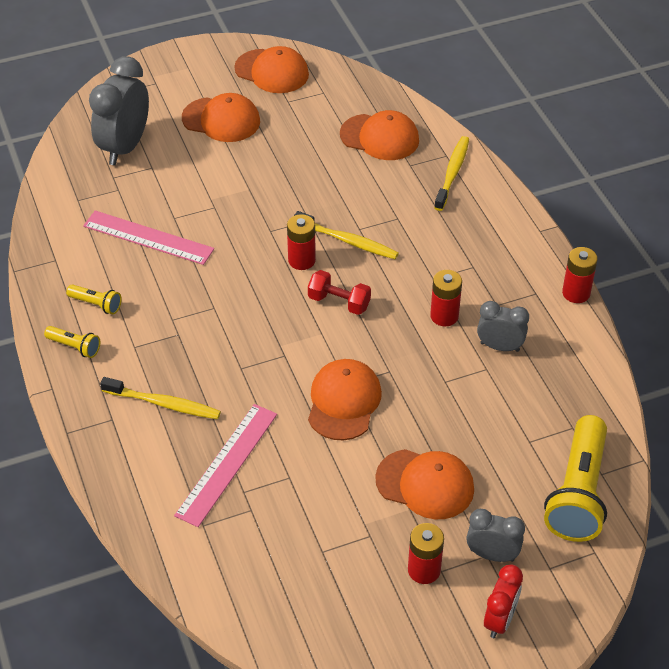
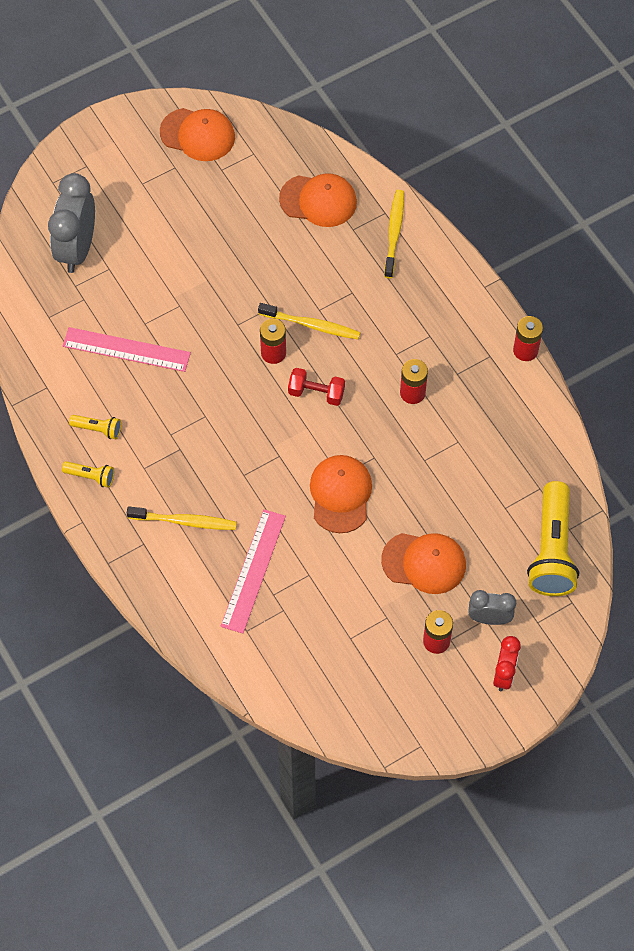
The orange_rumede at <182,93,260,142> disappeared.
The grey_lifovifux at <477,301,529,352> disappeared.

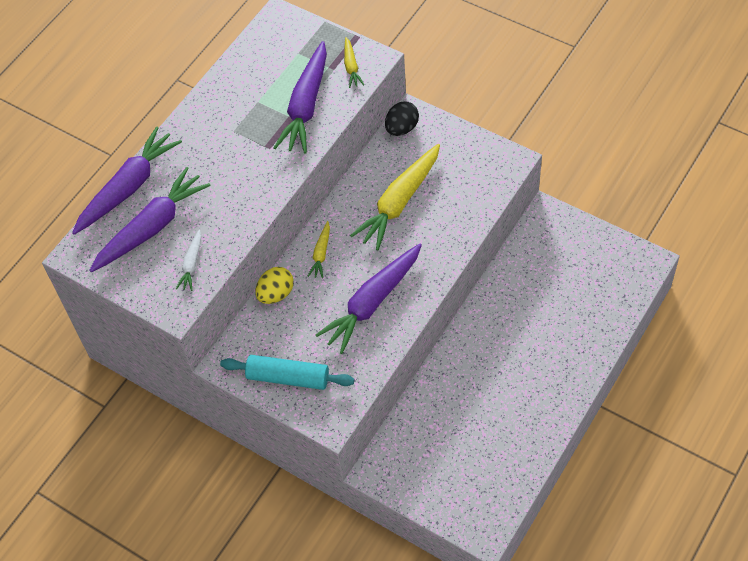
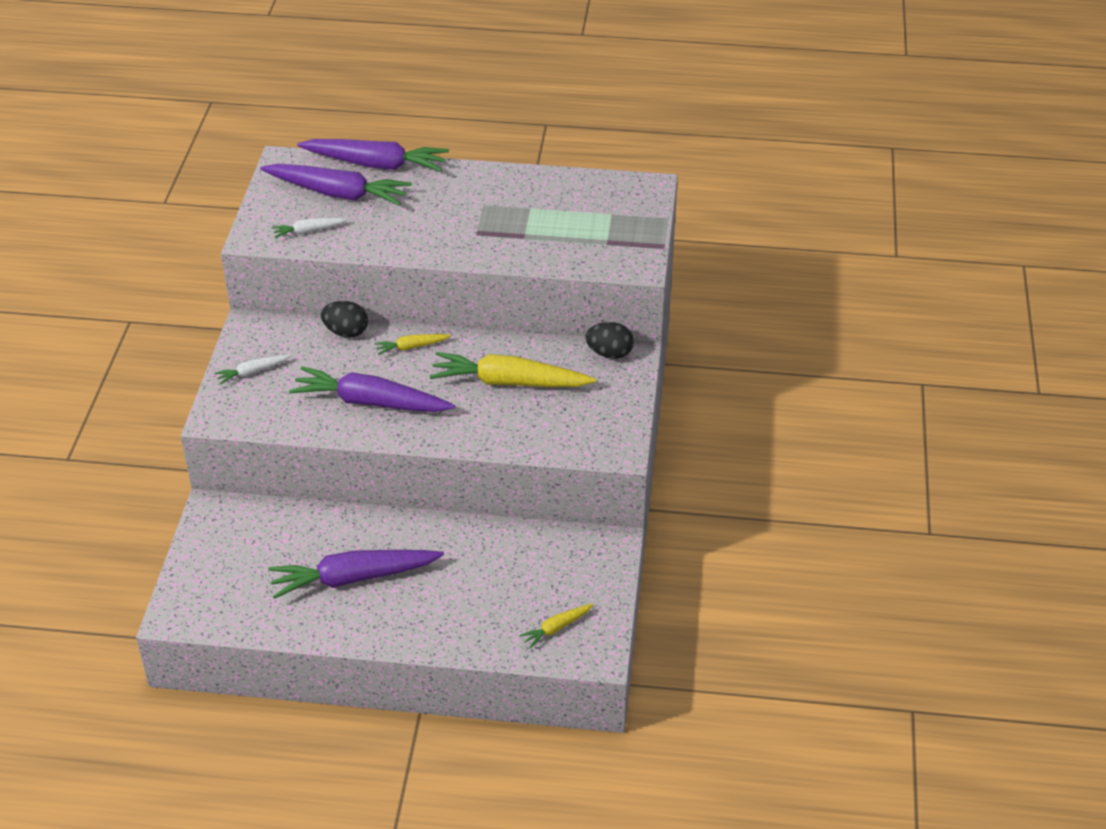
The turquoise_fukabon at <220,355,354,390> was replaced by the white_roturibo at <214,355,291,384>.
The purple_roturibo moved from <274,41,327,153> to <268,550,444,599>.
The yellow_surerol at <255,267,294,304> became the black_surerol at <321,301,368,337>.
The yellow_roturibo moved from <344,37,364,88> to <519,604,593,649>.

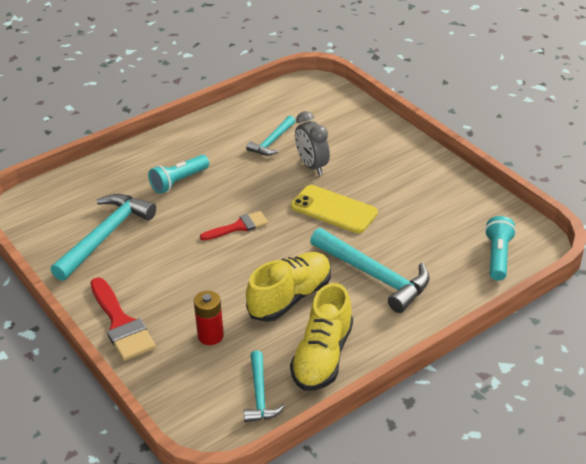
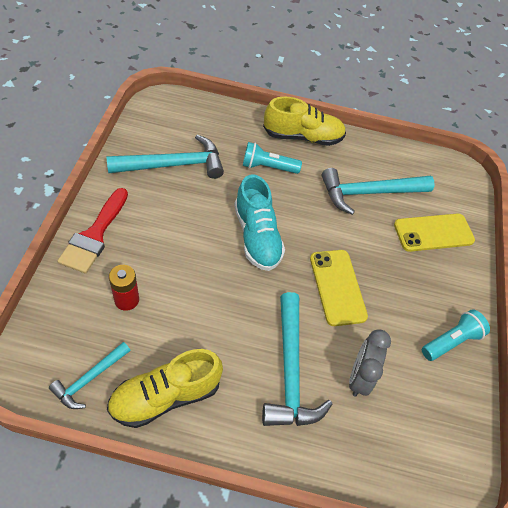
The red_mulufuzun at <200,211,268,241> was replaced by the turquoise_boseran at <234,174,285,271>.
The yellow_boseran moved from <246,252,331,322> to <263,97,346,146>.
The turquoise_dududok at <246,116,295,155> changed to 1.75 times the size.
The grey_lifovifux moved from <295,111,330,175> to <349,329,391,397>.
The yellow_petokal at <394,214,475,252> appeared.
The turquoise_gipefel moved from <485,216,516,281> to <422,309,490,361>.

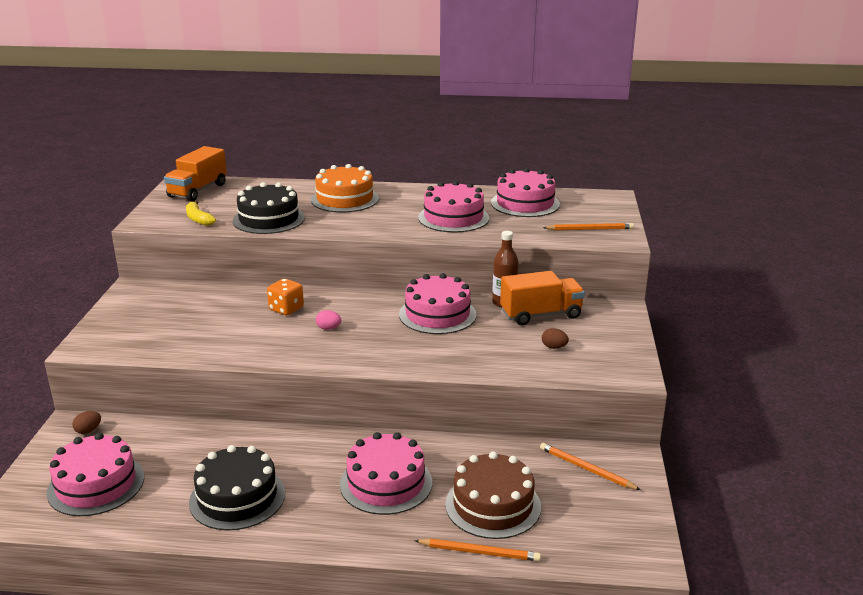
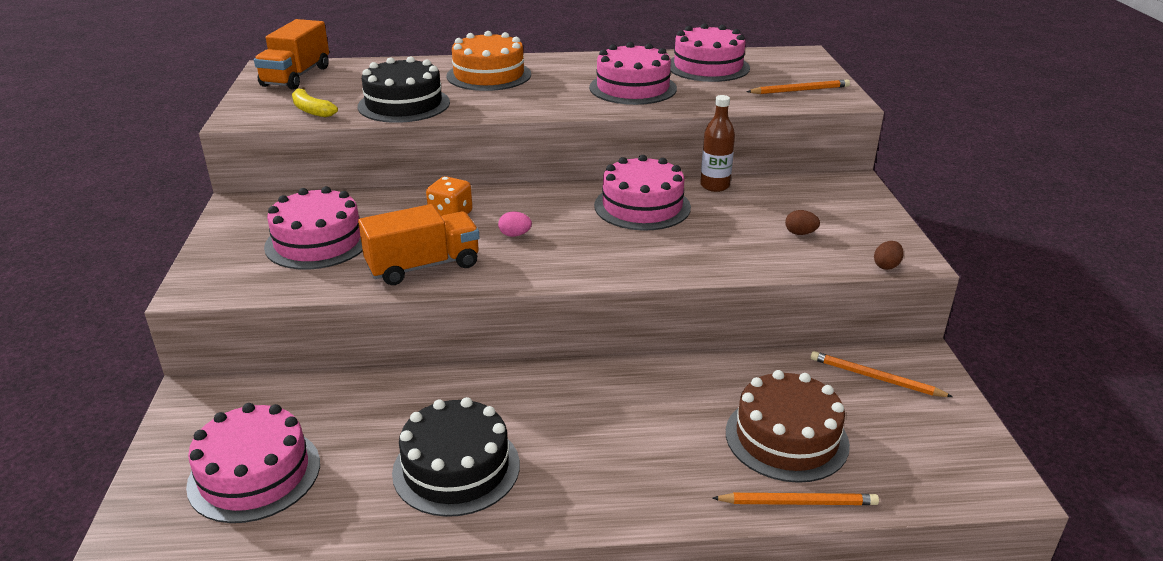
The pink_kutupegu moved from <340,432,432,515> to <264,186,363,270>.
The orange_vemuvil moved from <500,271,585,325> to <358,204,480,285>.
The brown_surerol moved from <73,411,101,434> to <874,241,904,270>.

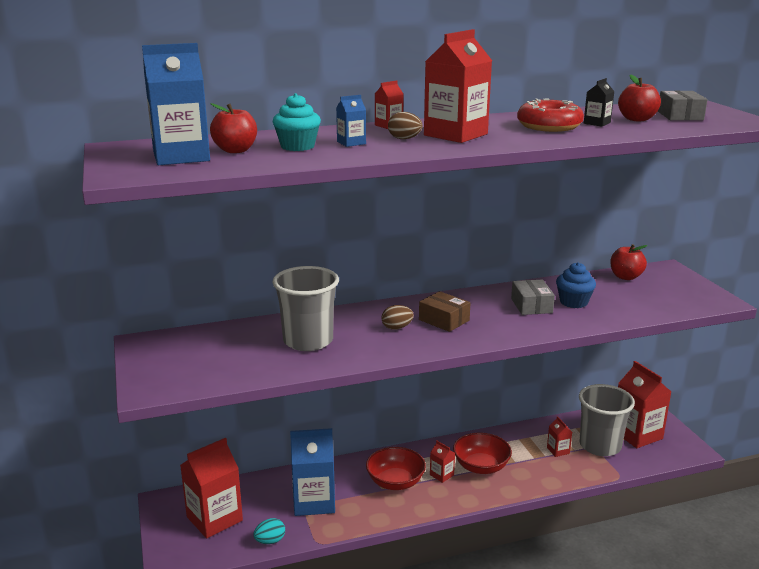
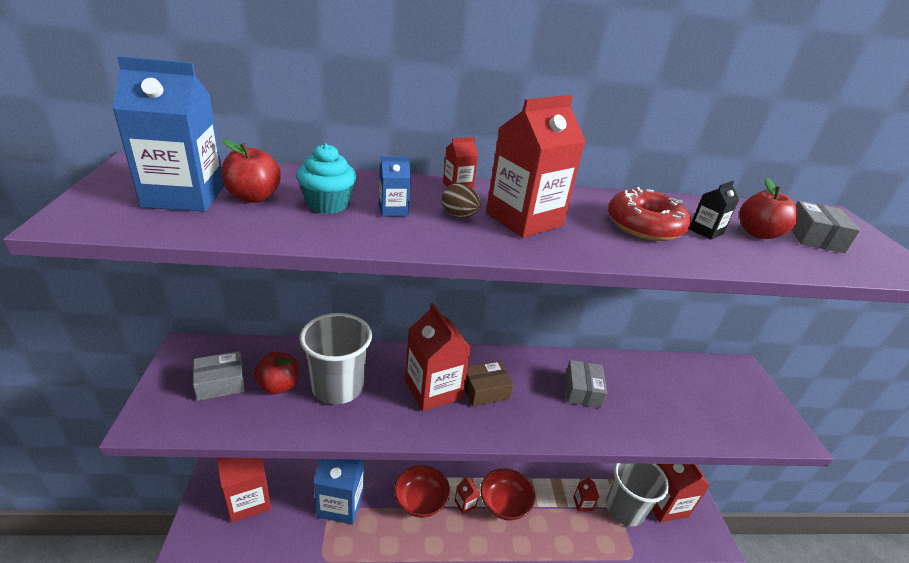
The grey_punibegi at <193,351,245,401> appeared.
The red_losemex moved from <610,244,647,280> to <254,352,299,394>.
The brown_surerol at <381,305,414,330> was replaced by the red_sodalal at <405,303,471,411>.
The brown_punibegi at <419,291,470,332> turned 75 degrees counterclockwise.
The turquoise_surerol at <253,518,285,544> disappeared.
The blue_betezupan at <556,262,596,308> disappeared.

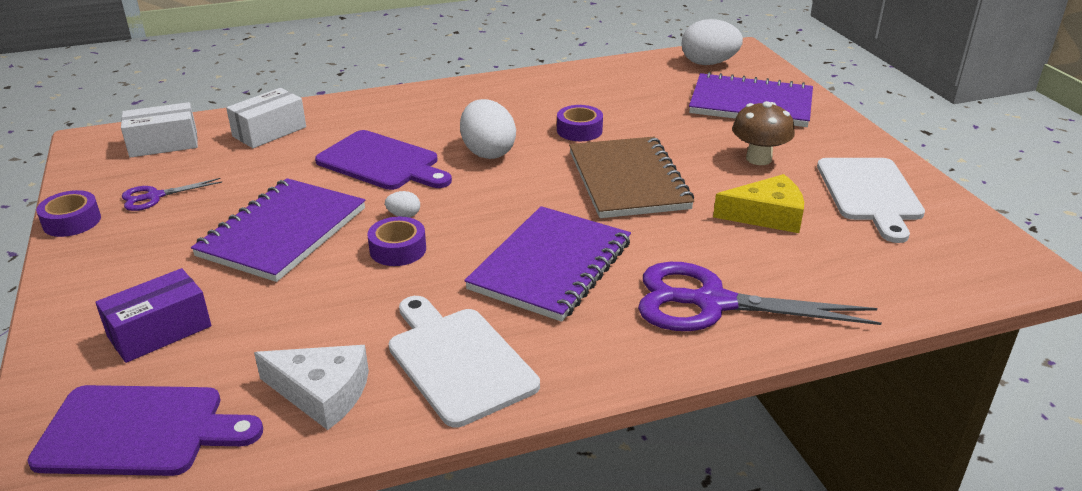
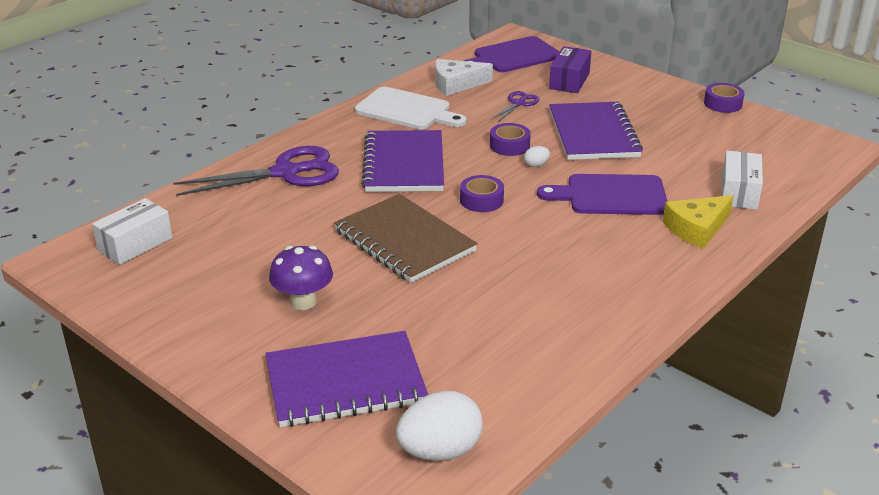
The white_punibegi moved from <121,102,198,158> to <92,198,172,265>.
The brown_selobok at <732,101,795,165> became the purple_selobok at <269,246,333,310>.
The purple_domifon moved from <557,105,603,141> to <460,175,504,212>.
The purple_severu moved from <122,178,222,211> to <491,91,539,122>.
The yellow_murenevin moved from <713,174,804,233> to <663,195,733,249>.
The white_surerol at <460,99,516,159> disappeared.
The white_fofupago at <817,158,925,243> disappeared.

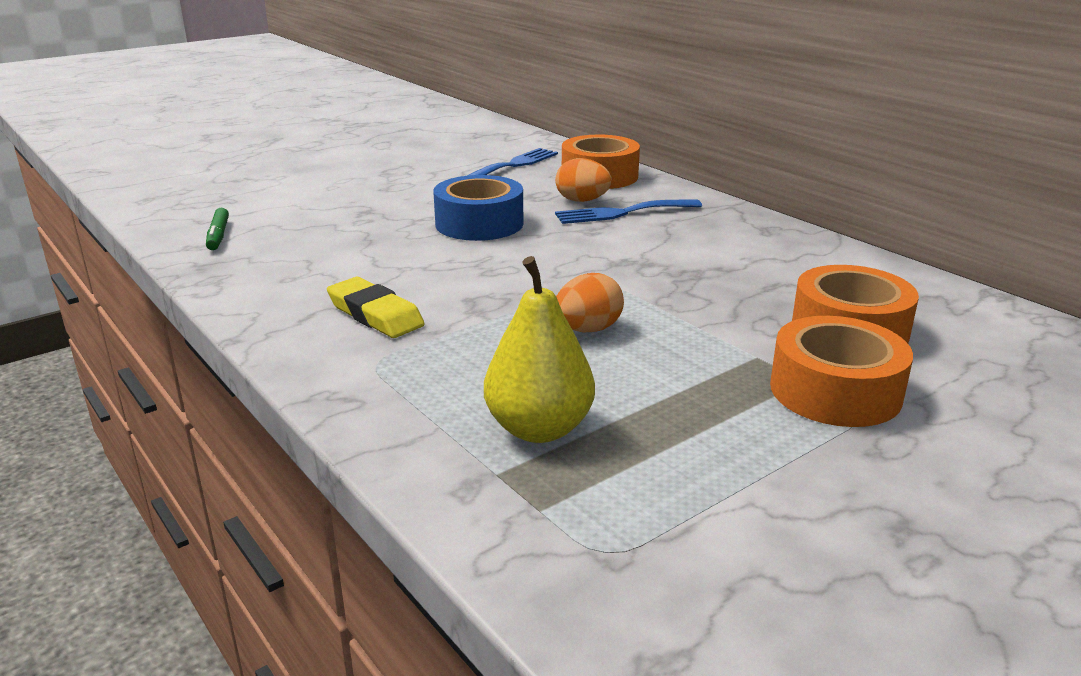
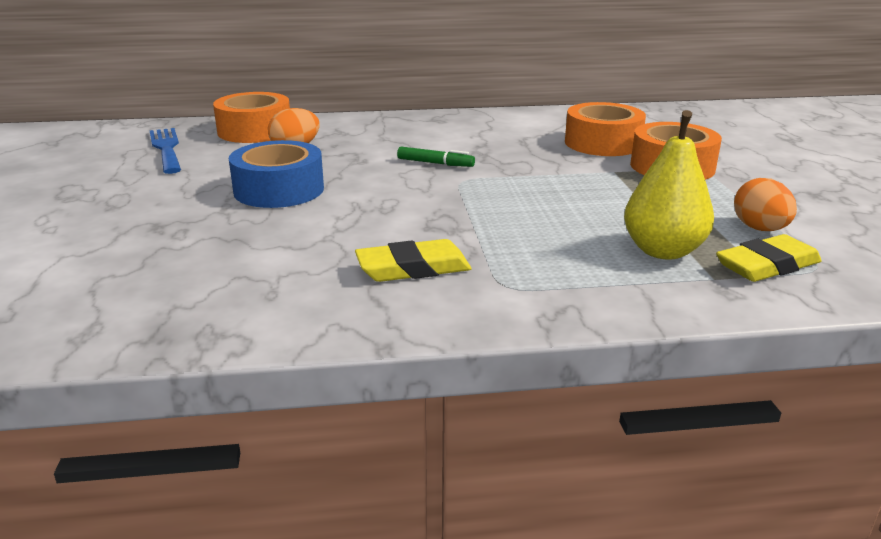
The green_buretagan moved from <206,208,229,250> to <397,147,475,167>.
The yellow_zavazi at <716,234,822,282> appeared.
The orange_surerol moved from <556,273,624,332> to <734,178,797,231>.
The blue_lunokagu at <555,199,702,224> disappeared.

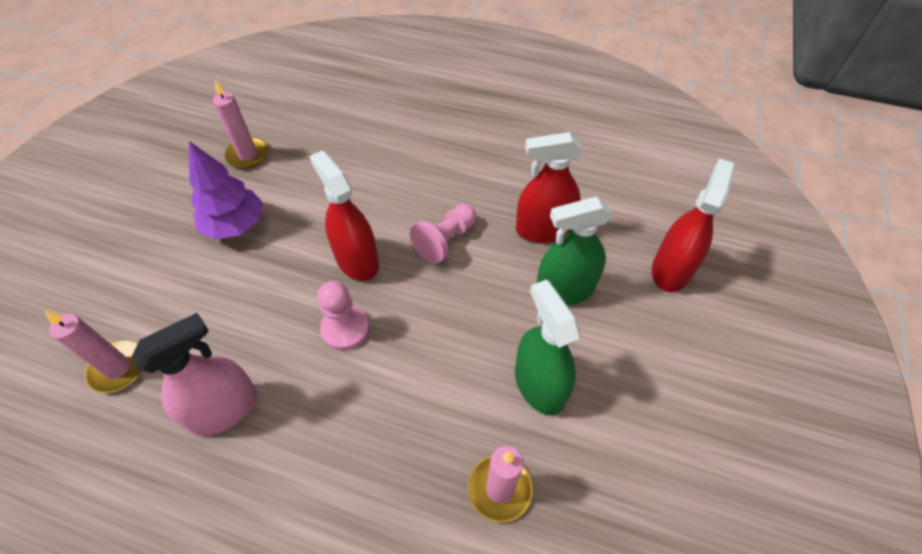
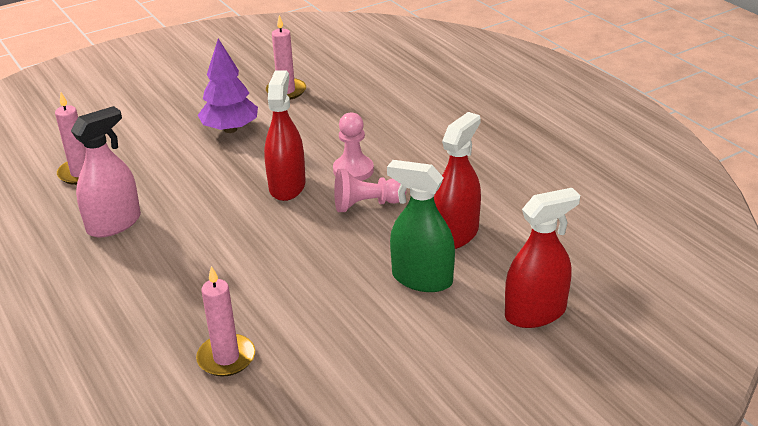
The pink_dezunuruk at <132,313,257,436> turned 45 degrees counterclockwise.
The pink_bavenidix moved from <317,281,369,351> to <333,112,374,181>.
The red_dezunuruk at <516,132,583,243> turned 90 degrees clockwise.
The green_dezunuruk at <515,279,580,415> disappeared.

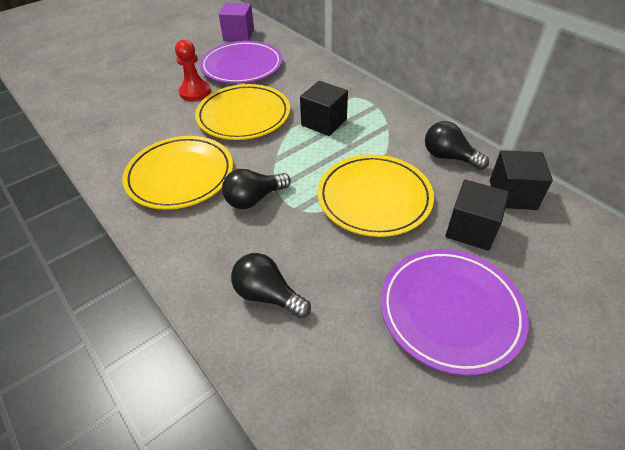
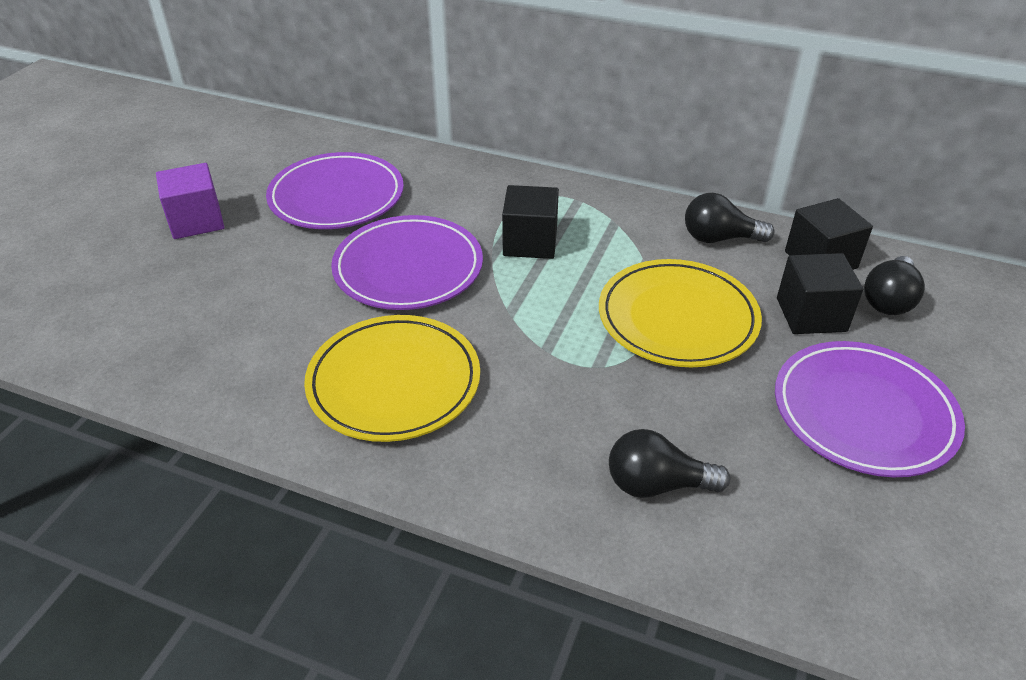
The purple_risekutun moved from <219,3,254,41> to <156,163,224,239>.
The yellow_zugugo at <195,84,290,140> became the purple_zugugo at <331,215,483,310>.
The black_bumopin moved from <222,169,291,209> to <864,256,925,315>.
The red_bavenidix at <175,40,211,101> disappeared.

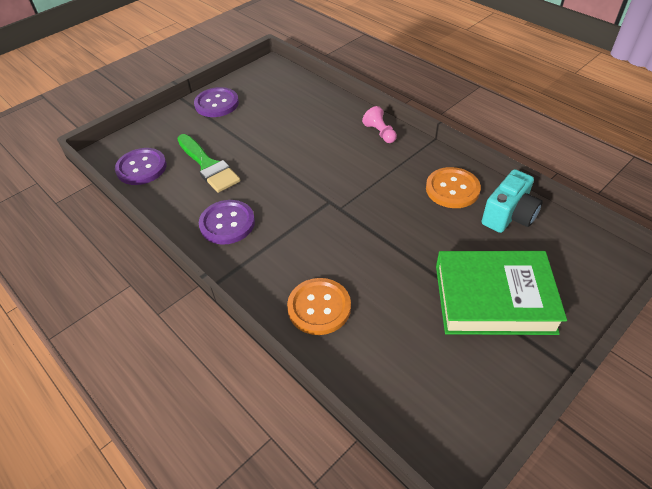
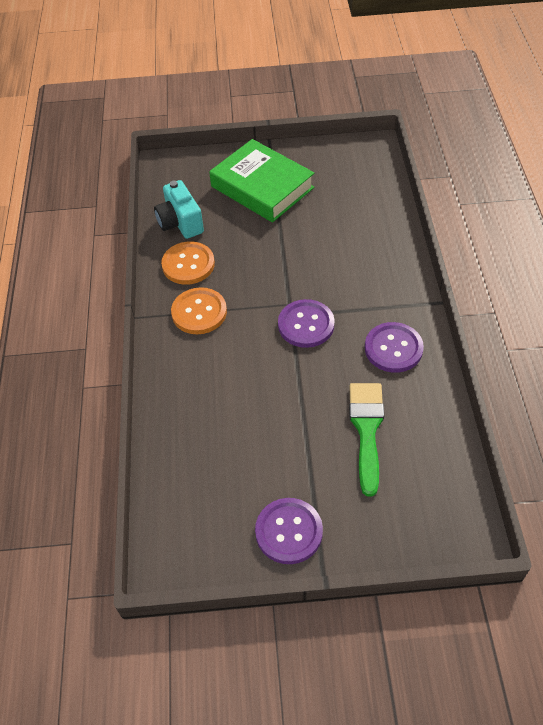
The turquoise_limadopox at <482,169,543,233> turned 105 degrees counterclockwise.
The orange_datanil moved from <287,278,351,335> to <171,287,227,334>.
The purple_datanil moved from <115,148,167,185> to <278,299,335,348>.
The pink_bavenidix at <362,106,397,143> disappeared.

